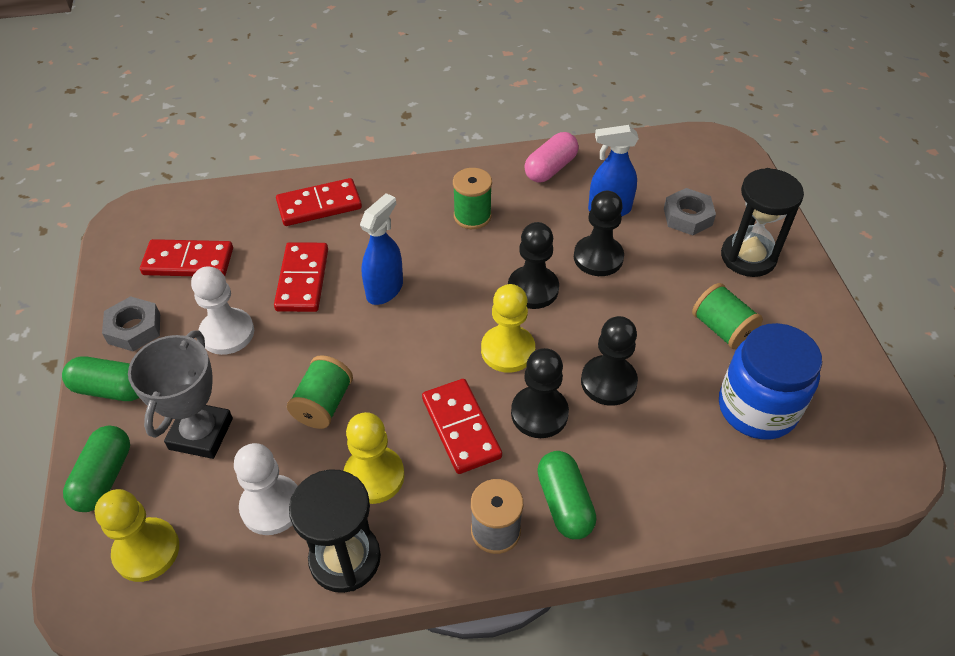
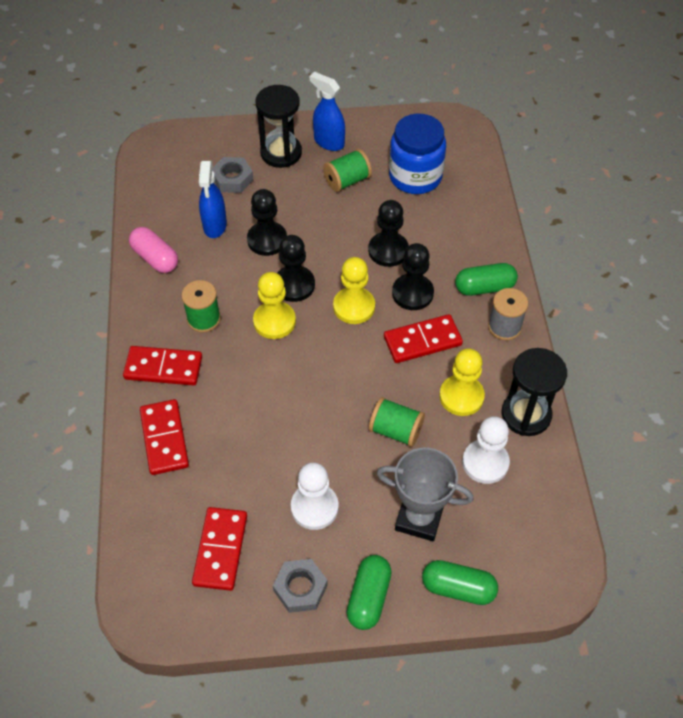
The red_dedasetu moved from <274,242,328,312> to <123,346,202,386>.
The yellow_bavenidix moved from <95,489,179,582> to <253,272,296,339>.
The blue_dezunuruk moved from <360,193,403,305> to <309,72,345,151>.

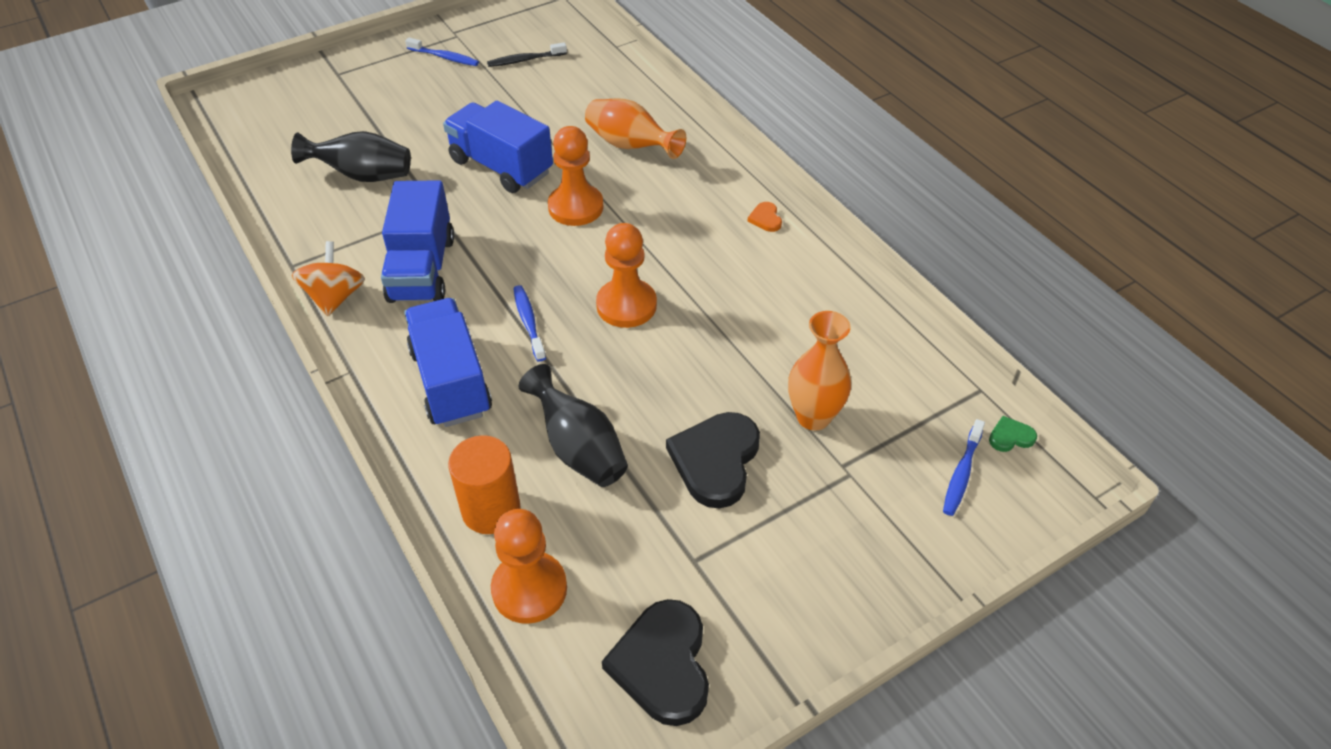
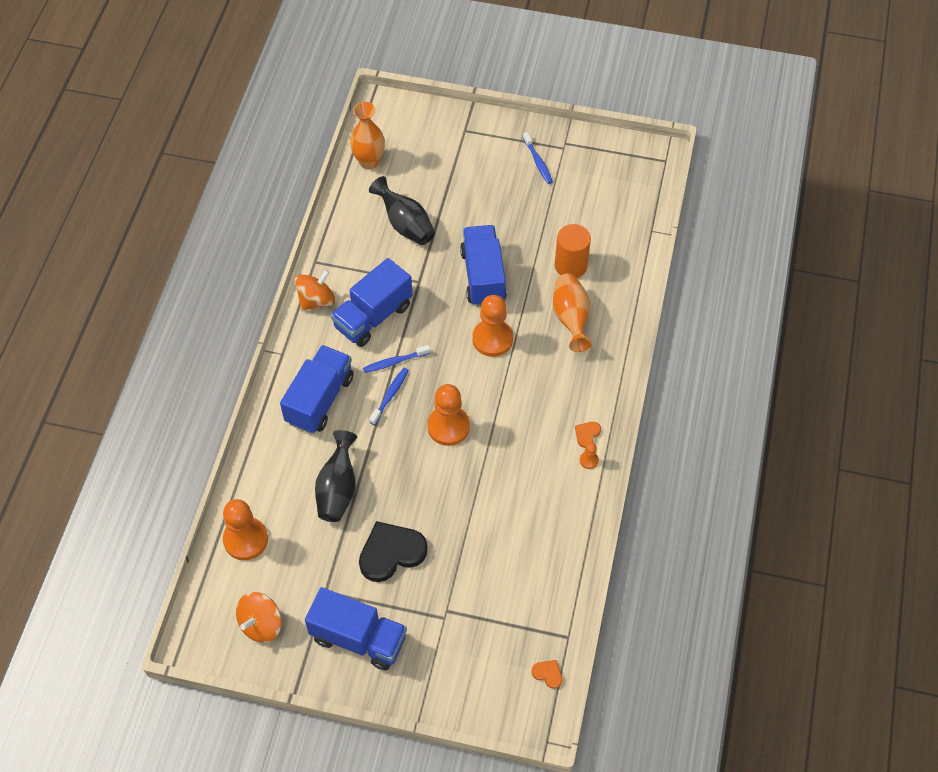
The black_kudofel at <602,599,709,726> was replaced by the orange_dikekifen at <236,592,282,643>.
The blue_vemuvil at <305,587,407,670> appeared.
The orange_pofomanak moved from <788,311,851,431> to <350,102,385,170>.
The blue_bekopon moved from <943,419,985,516> to <363,345,430,373>.
The green_kudofel at <989,416,1037,452> became the orange_kudofel at <531,660,563,689>.
The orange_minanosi moved from <448,435,520,534> to <555,224,591,278>.
The orange_bavenidix at <580,442,599,469> appeared.
The black_bekopon at <487,42,567,67> disappeared.

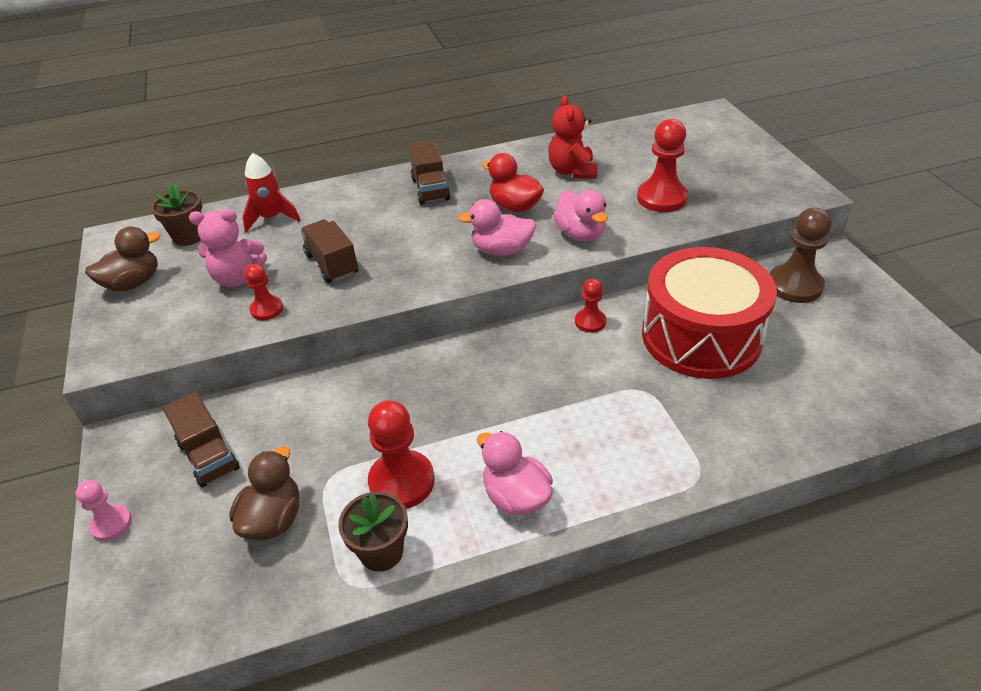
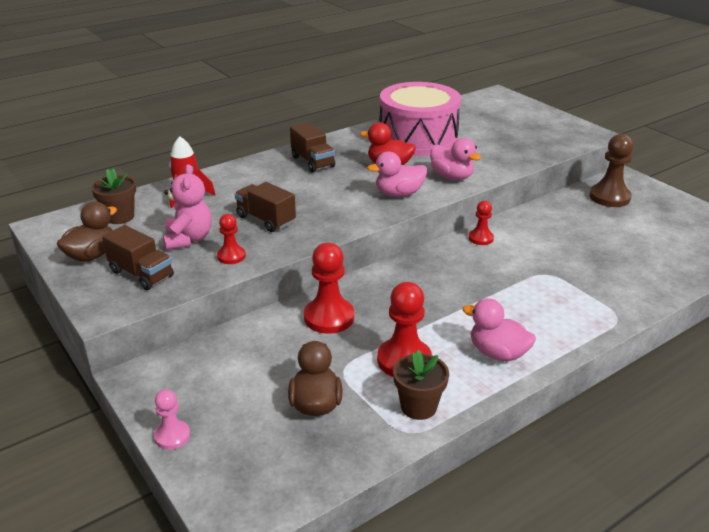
The brown_vemuvil moved from <163,392,240,488> to <102,225,174,290>.
The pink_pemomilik at <189,209,267,287> turned 75 degrees counterclockwise.
The red_bavenidix moved from <637,119,688,212> to <304,243,354,334>.
The red_pemomilik at <548,95,598,179> was replaced by the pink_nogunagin at <380,82,461,156>.
The red_nogunagin at <642,247,777,379> disappeared.

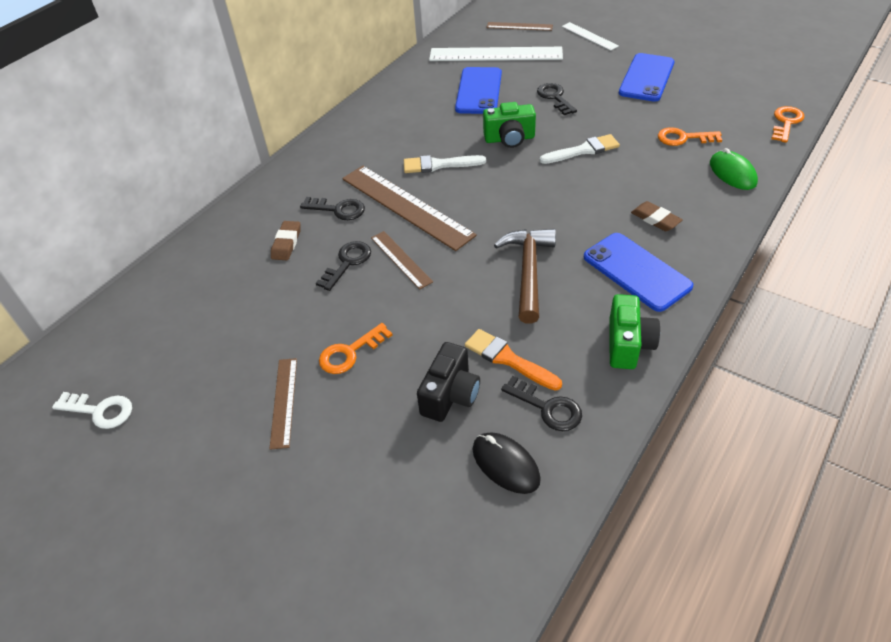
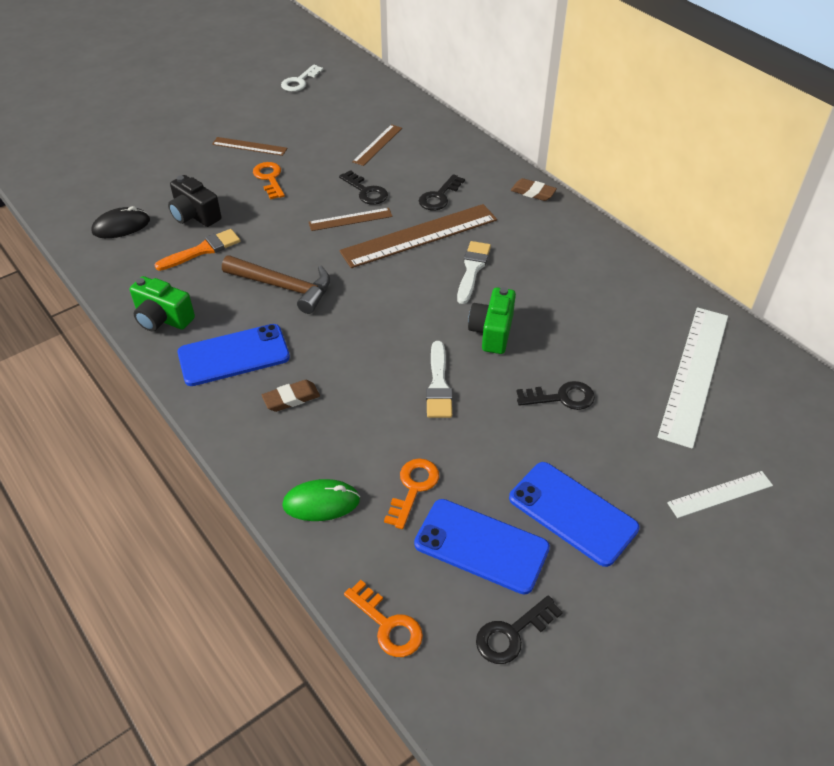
The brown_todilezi moved from <486,22,553,31> to <352,124,402,166>.
The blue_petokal moved from <455,67,502,114> to <414,499,550,595>.
The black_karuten moved from <501,376,582,431> to <476,595,563,664>.
The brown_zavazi moved from <271,221,300,260> to <511,178,557,201>.

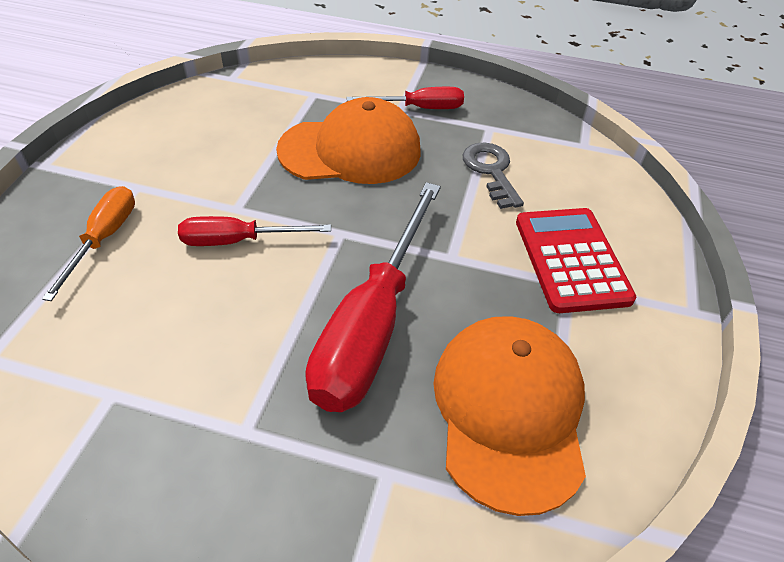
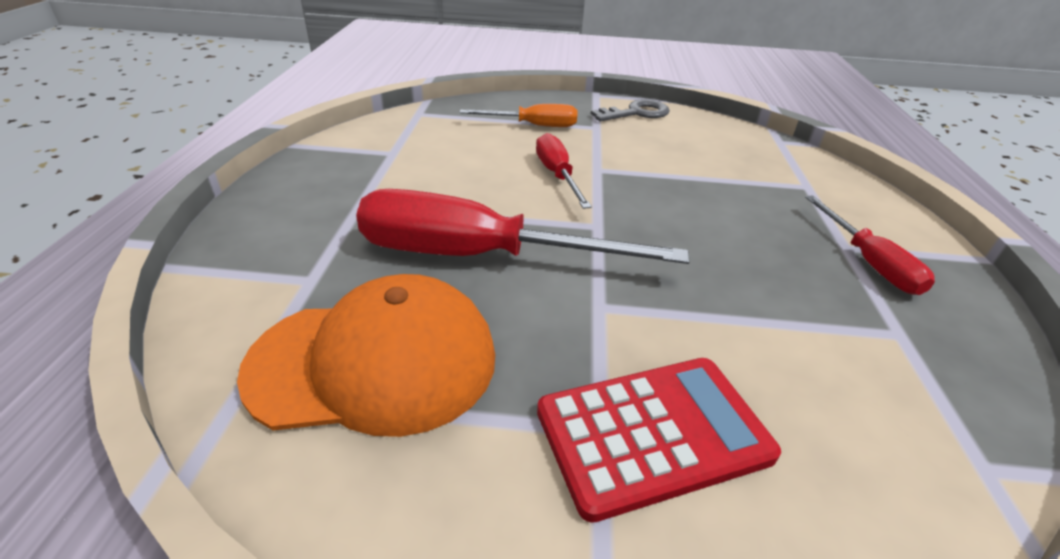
The grey_karuten moved from <462,142,524,209> to <591,99,670,122>.
The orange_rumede at <276,97,421,184> disappeared.

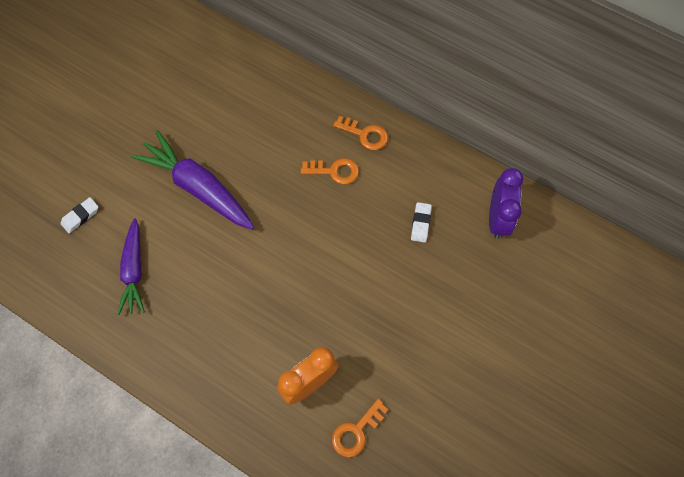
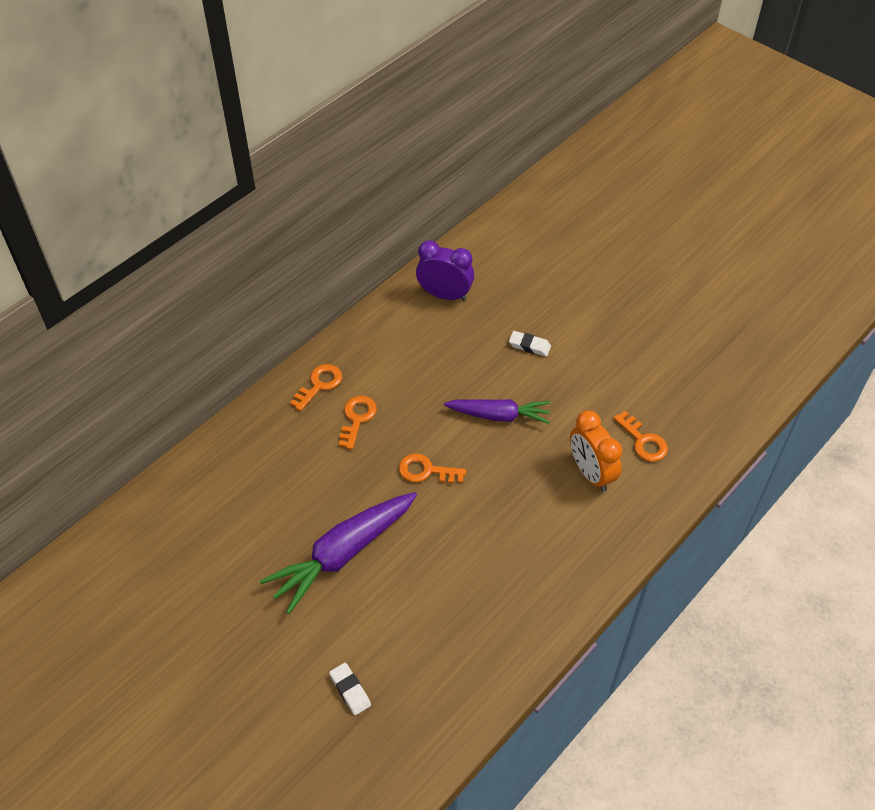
The orange_karuten at <399,453,466,484> appeared.
The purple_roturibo moved from <117,218,145,315> to <444,399,551,424>.
The white_zavazi moved from <411,202,432,243> to <509,331,551,357>.

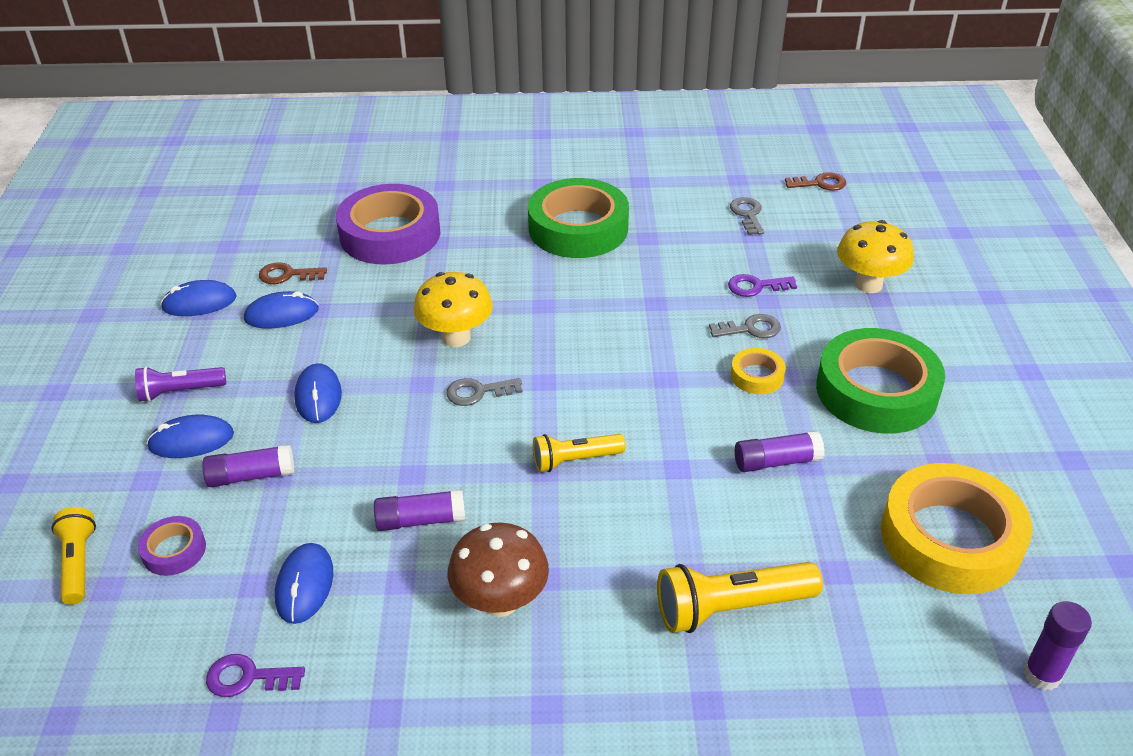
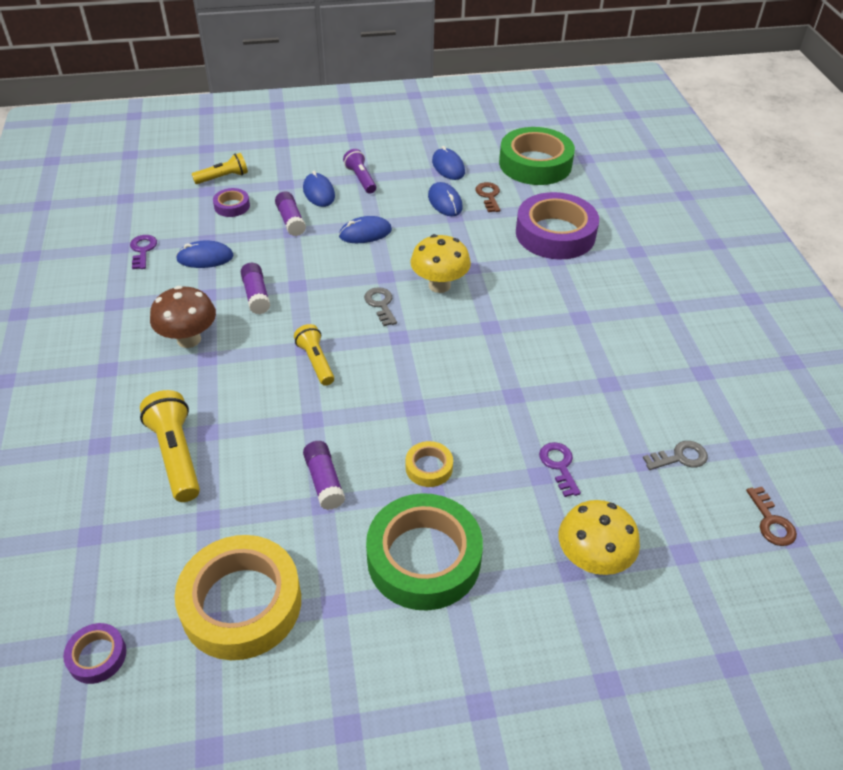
The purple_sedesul at <1024,601,1092,690> was replaced by the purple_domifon at <63,623,126,684>.
The green_domifon moved from <528,178,629,258> to <499,127,575,185>.
The grey_karuten at <709,314,781,338> disappeared.

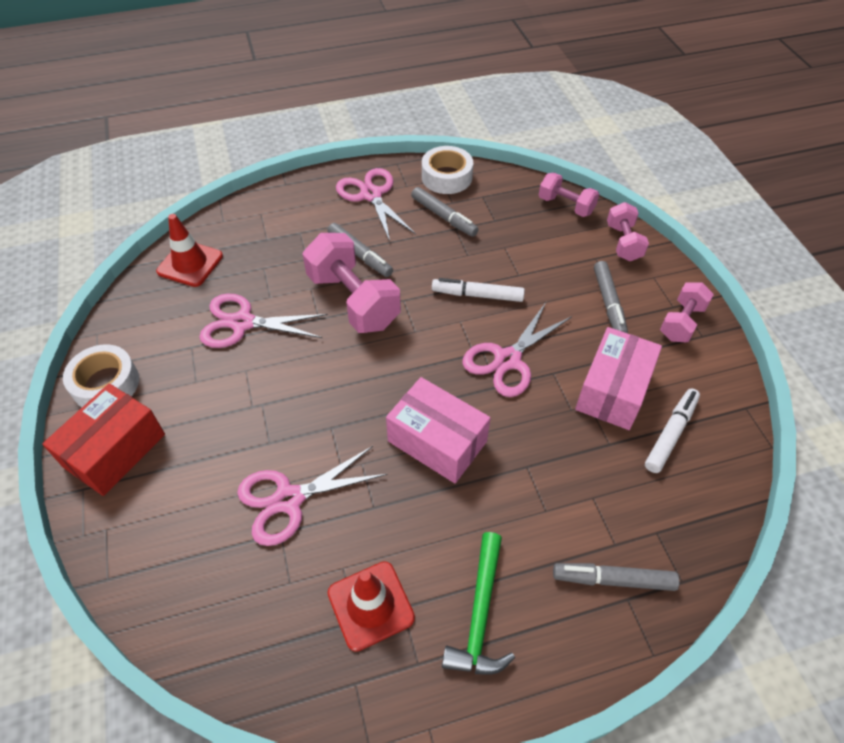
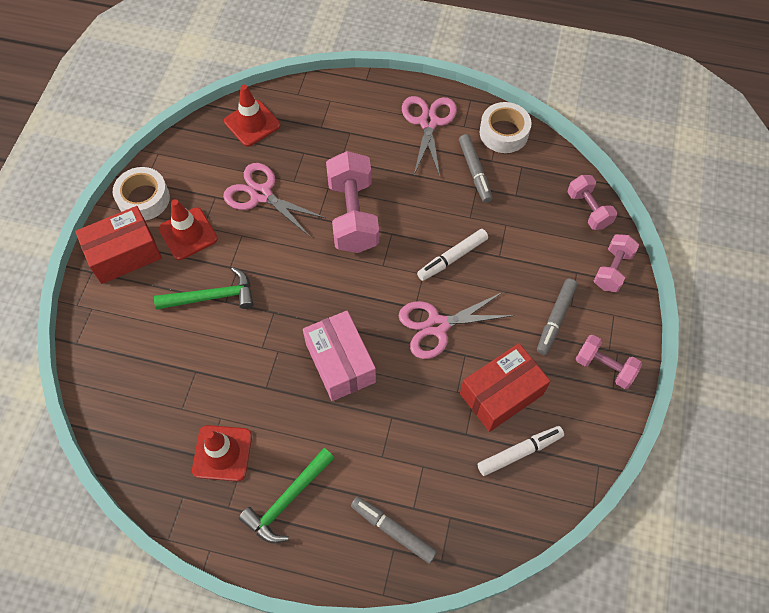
The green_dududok at <154,267,254,309> appeared.
The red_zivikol at <159,199,218,260> appeared.
The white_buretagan at <432,278,525,302> turned 75 degrees counterclockwise.
The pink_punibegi at <575,327,662,430> became the red_punibegi at <460,343,551,432>.
The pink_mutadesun at <660,283,714,342> turned 60 degrees clockwise.
The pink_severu at <237,446,388,546> disappeared.
The grey_buretagan at <327,223,393,277> disappeared.

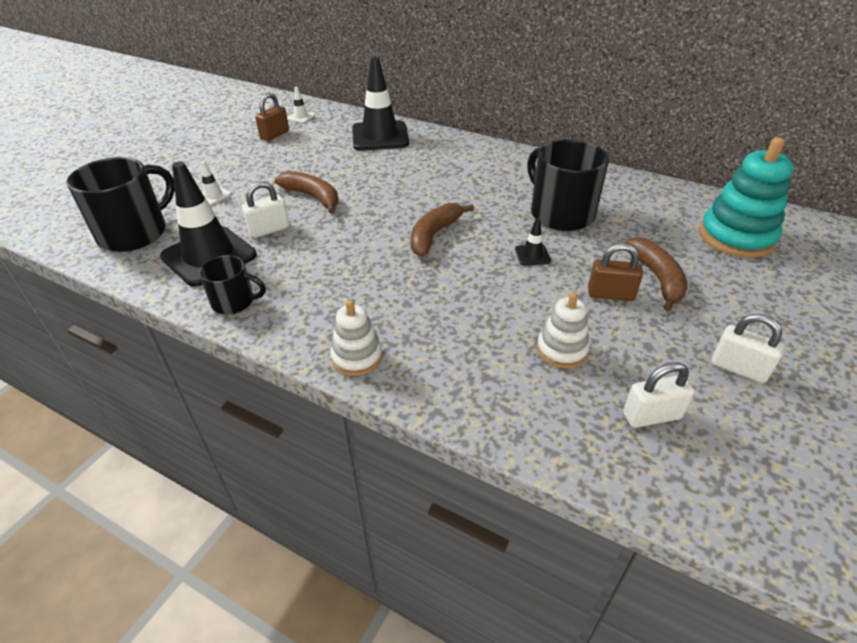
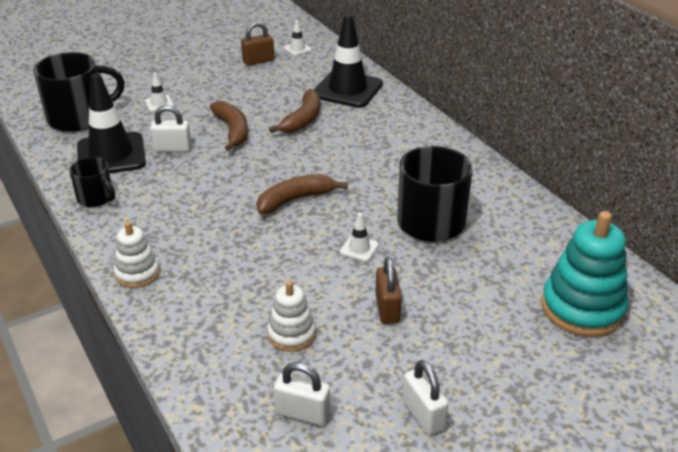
The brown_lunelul moved from <625,237,687,311> to <269,89,320,133>.
The black_zivikol at <515,218,551,266> became the white_zivikol at <340,213,379,262>.
The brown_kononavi at <588,243,643,301> turned 45 degrees clockwise.

